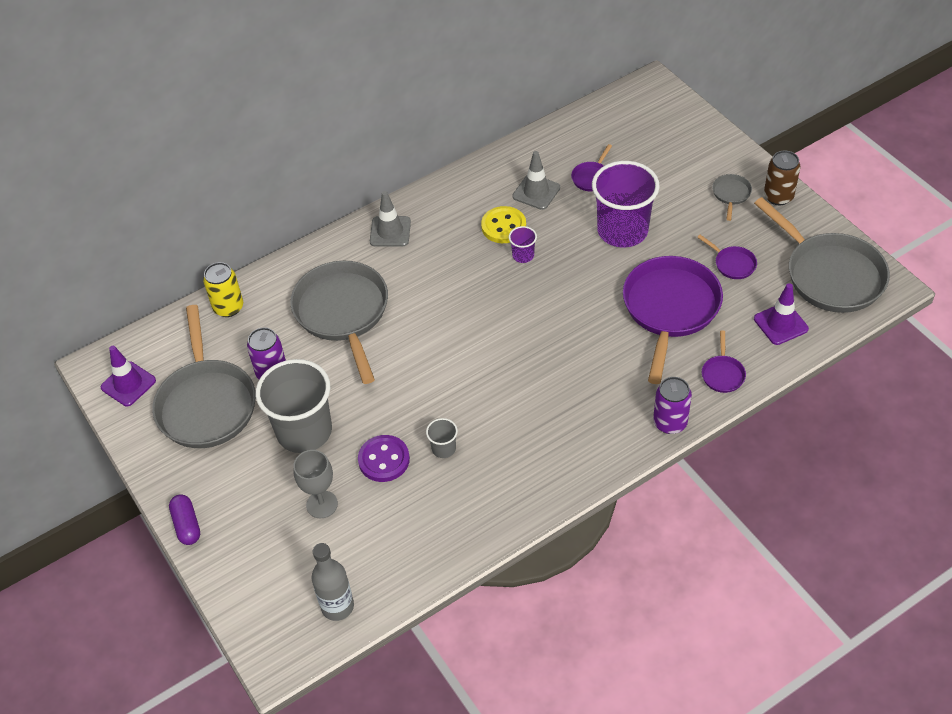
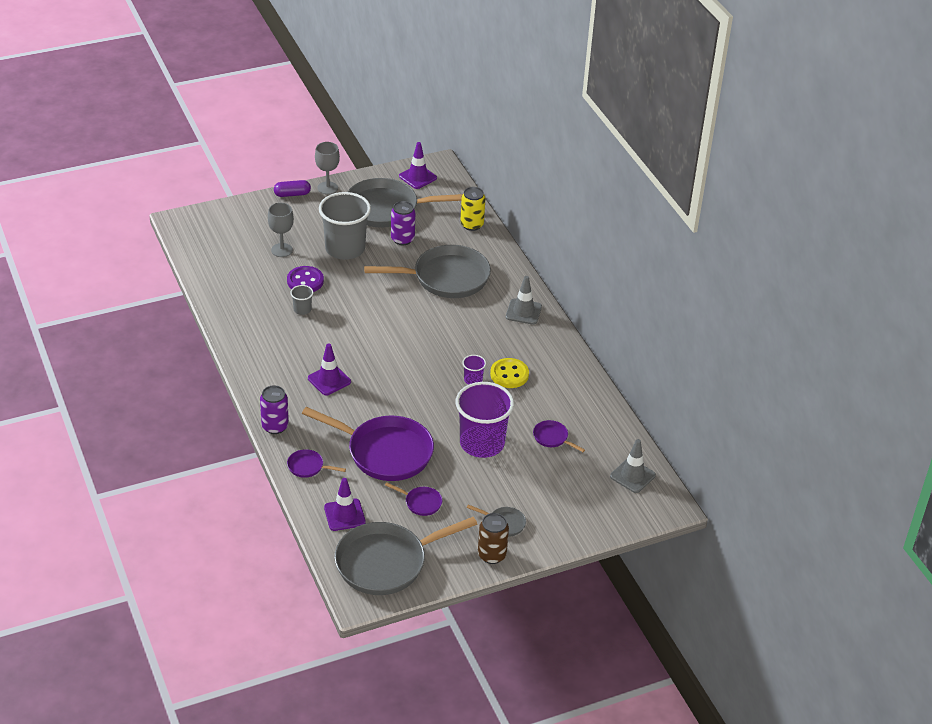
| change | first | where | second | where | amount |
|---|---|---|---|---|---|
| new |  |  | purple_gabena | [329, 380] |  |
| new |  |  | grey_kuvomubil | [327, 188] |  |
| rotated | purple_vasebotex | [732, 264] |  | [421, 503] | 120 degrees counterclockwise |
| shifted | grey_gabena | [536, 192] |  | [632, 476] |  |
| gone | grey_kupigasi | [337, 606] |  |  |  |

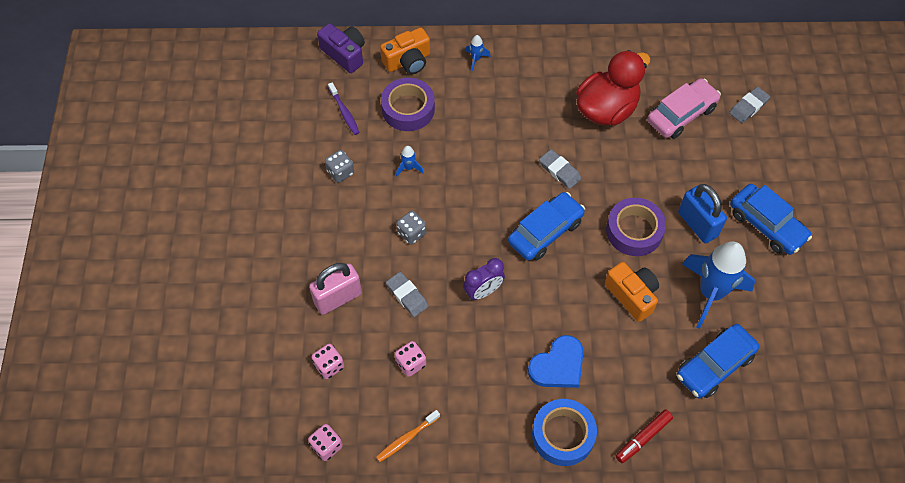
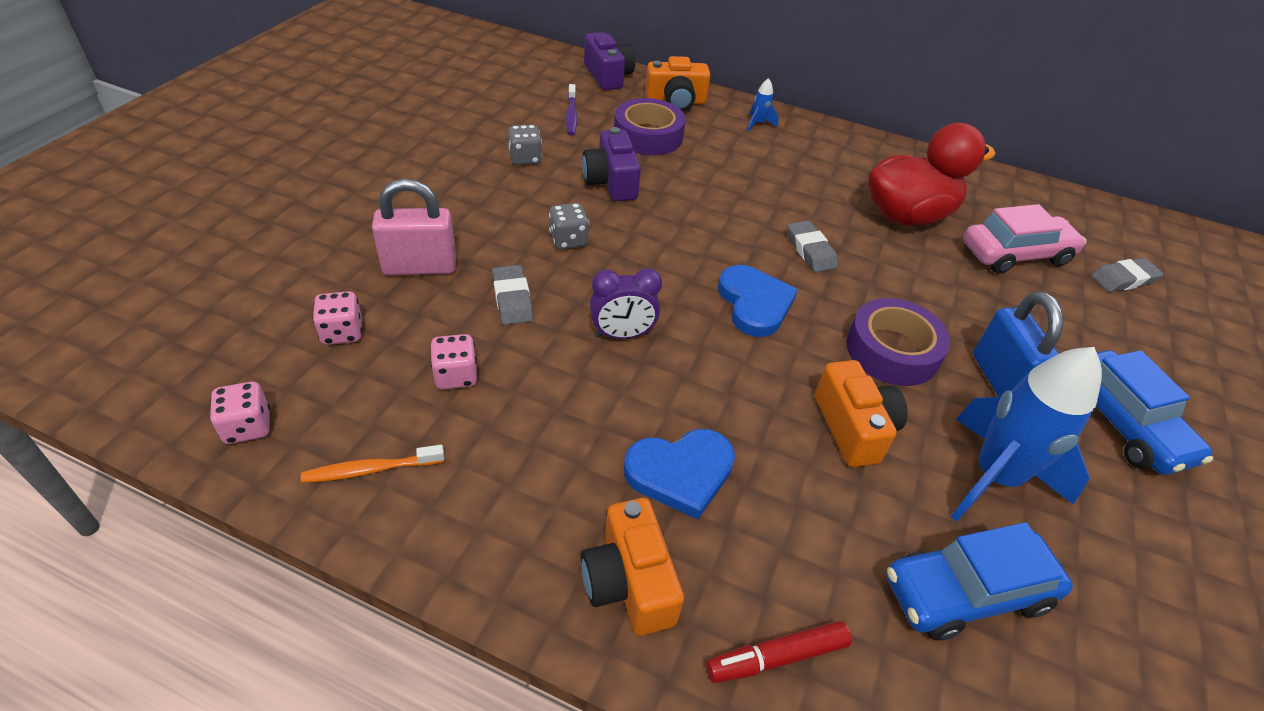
| change | first | where | second | where | amount |
|---|---|---|---|---|---|
| swapped | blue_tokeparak | [563, 435] | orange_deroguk | [629, 582] |  |
| swapped | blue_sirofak | [408, 168] | purple_deroguk | [611, 182] |  |
| swapped | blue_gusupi | [545, 232] | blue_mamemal | [754, 303] |  |

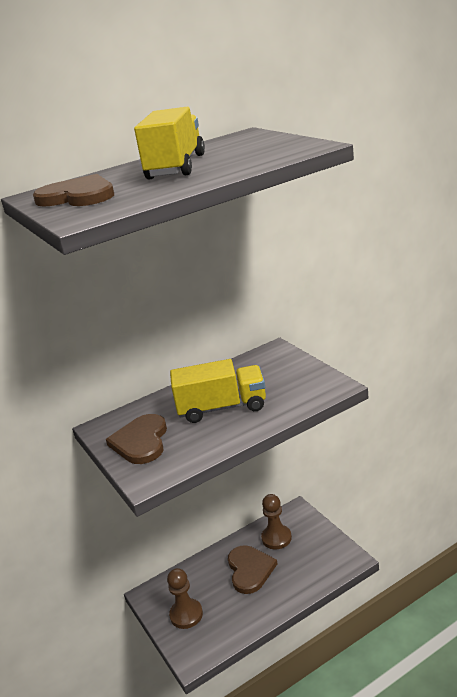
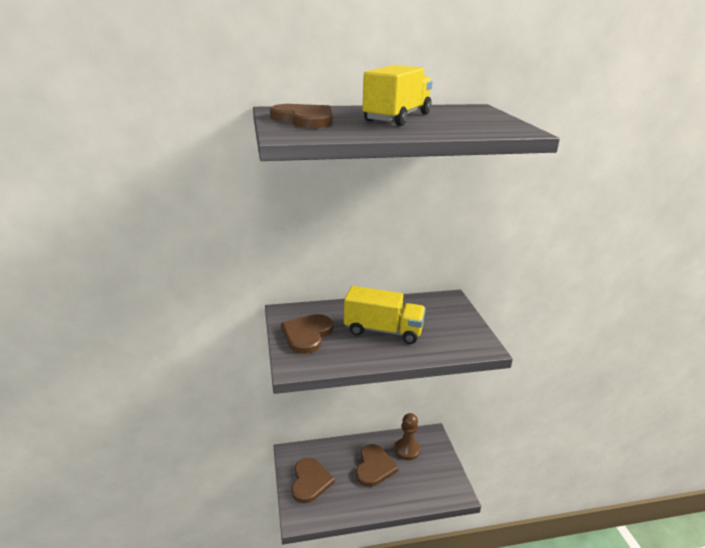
| change | first | where | second | where | amount |
|---|---|---|---|---|---|
| swapped | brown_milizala | [186, 615] | brown_mamemal | [310, 481] |  |

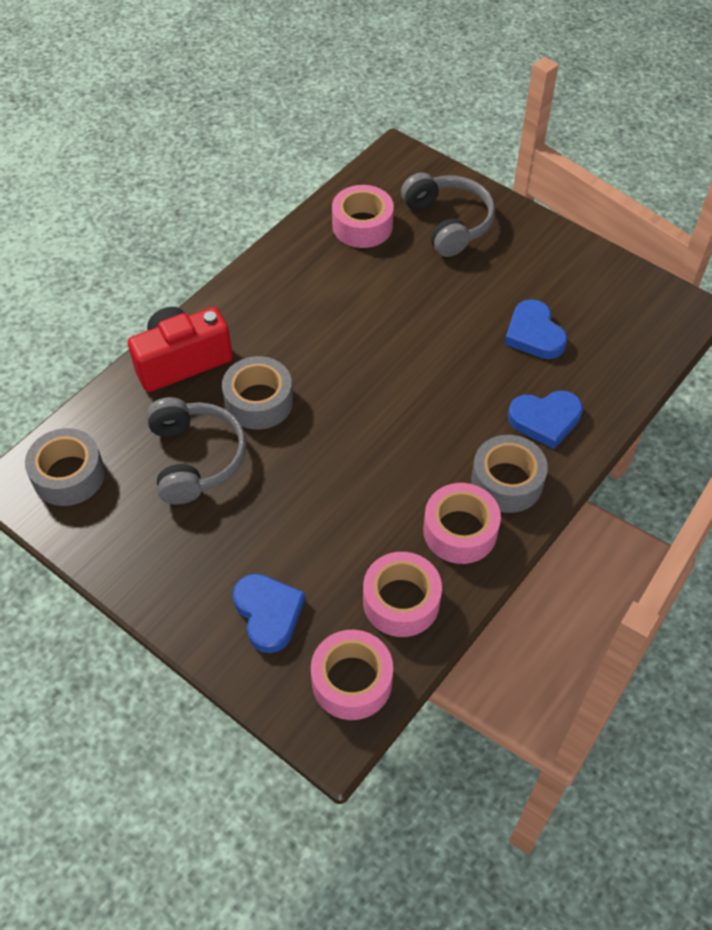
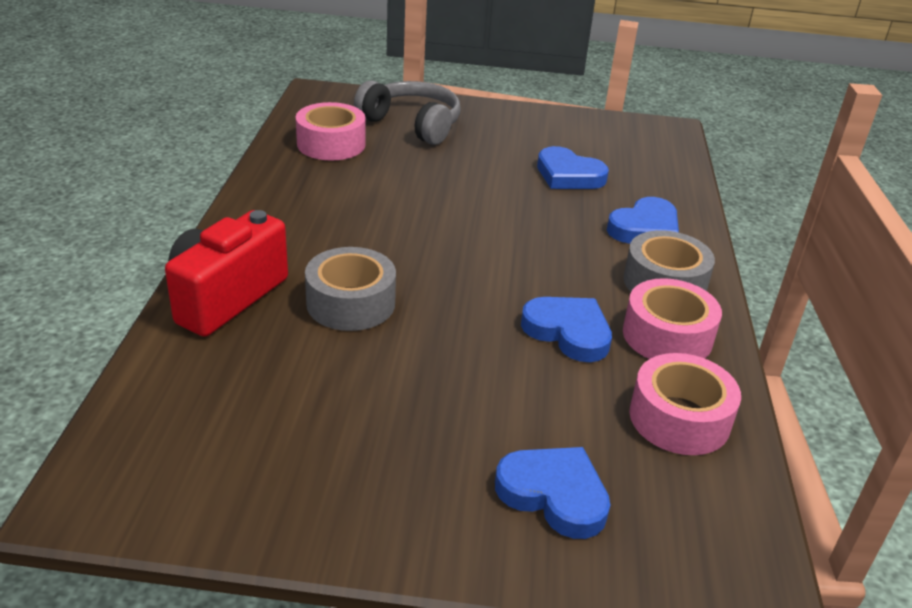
| change | first | where | second | where | amount |
|---|---|---|---|---|---|
| new |  |  | blue_mamemal | [568, 332] |  |
| gone | grey_tokeparak | [69, 475] |  |  |  |
| gone | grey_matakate | [196, 458] |  |  |  |
| gone | pink_tokeparak | [352, 681] |  |  |  |

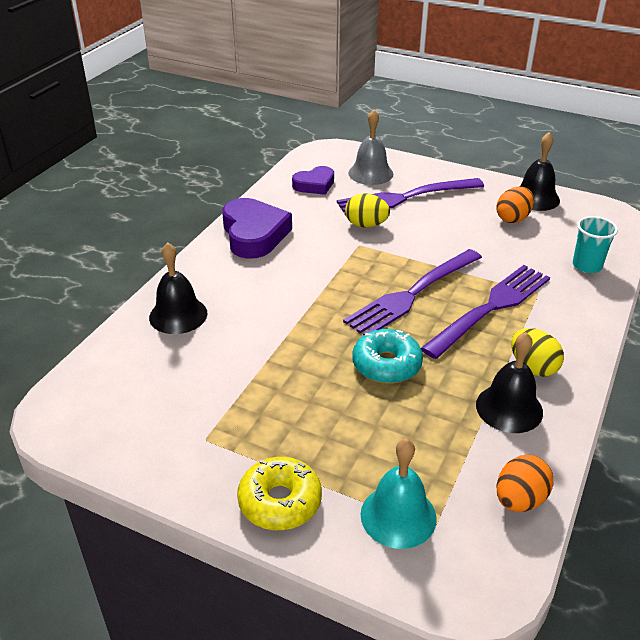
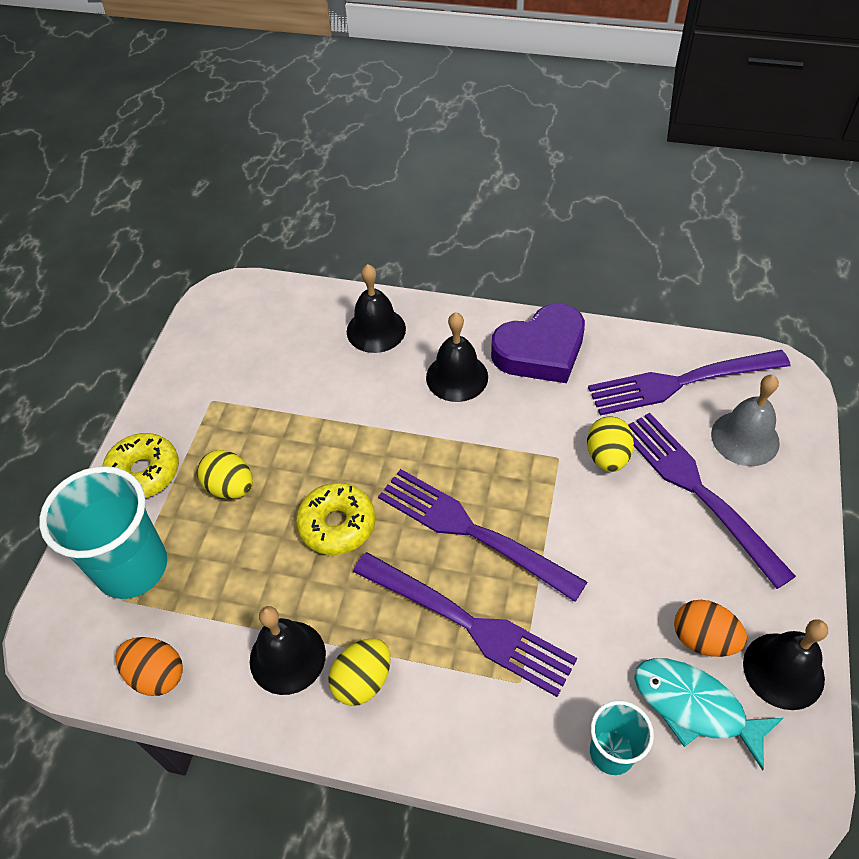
| change | first | where | second | where | amount |
|---|---|---|---|---|---|
| swapped | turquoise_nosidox | [398, 516] | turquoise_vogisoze | [132, 567] |  |
| new |  |  | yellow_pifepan | [230, 487] |  |
| repainted | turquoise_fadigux | [386, 365] | yellow_fadigux | [337, 524] |  |
| new |  |  | black_nosidox | [457, 377] |  |
| swapped | purple_mamemal | [314, 185] | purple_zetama | [681, 382] |  |
| new |  |  | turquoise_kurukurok | [694, 707] |  |

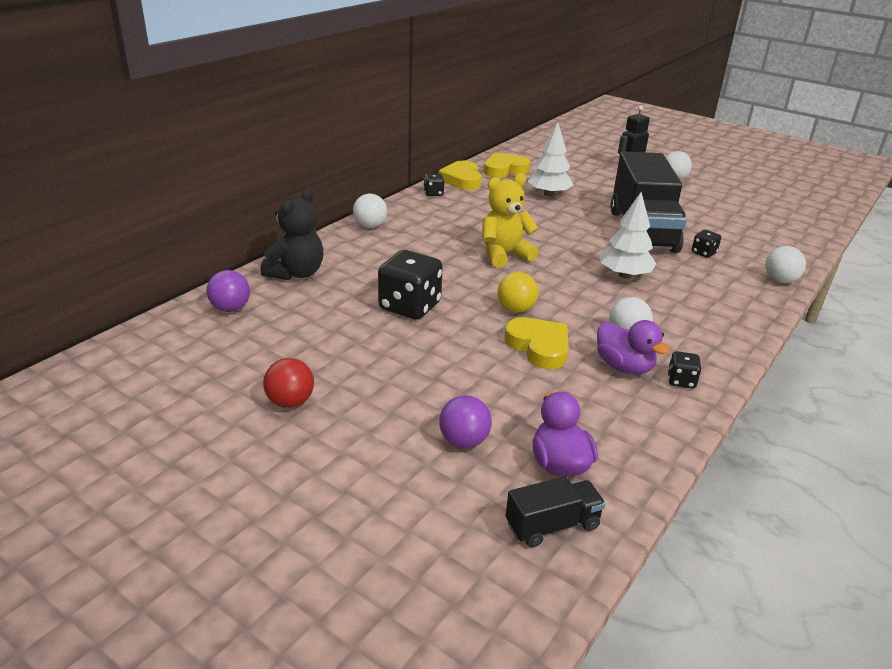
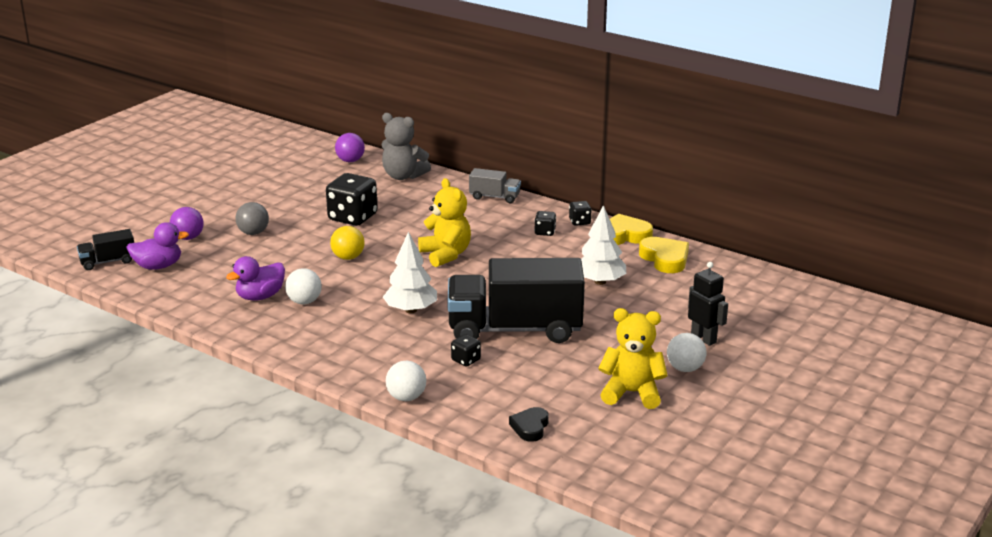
| change | first | where | second | where | amount |
|---|---|---|---|---|---|
| rotated | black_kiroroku | [552, 525] |  | [108, 262] | 90 degrees clockwise |
| new |  |  | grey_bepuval | [253, 233] |  |
| repainted | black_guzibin | [296, 273] | grey_guzibin | [403, 176] |  |
| swapped | white_bepuval | [370, 226] | grey_kiroroku | [494, 197] |  |
| new |  |  | black_mamemal | [530, 427] |  |
| shifted | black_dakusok | [681, 381] |  | [545, 232] |  |
| new |  |  | yellow_guzibin | [632, 393] |  |
| gone | red_bepuval | [290, 402] |  |  |  |
| gone | yellow_mamemal | [539, 347] |  |  |  |

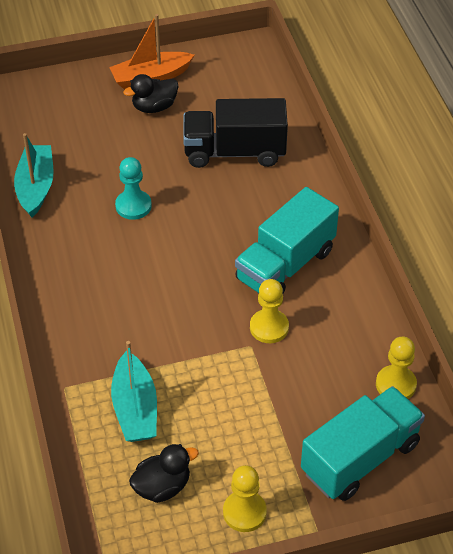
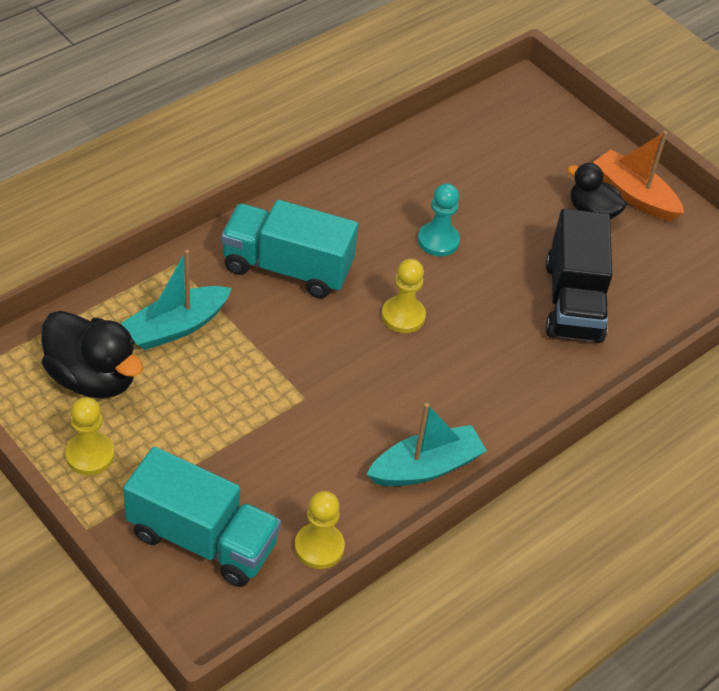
| change | first | where | second | where | amount |
|---|---|---|---|---|---|
| scaled | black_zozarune | [162, 486] |  | [92, 378] | x1.58 |
| shifted | turquoise_kiroroku | [285, 265] |  | [287, 268] |  |
| shifted | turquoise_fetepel | [36, 187] |  | [426, 467] |  |
| shifted | yellow_milizala | [269, 327] |  | [403, 316] |  |
| rotated | black_kiroroku | [234, 152] |  | [573, 301] | 150 degrees counterclockwise |

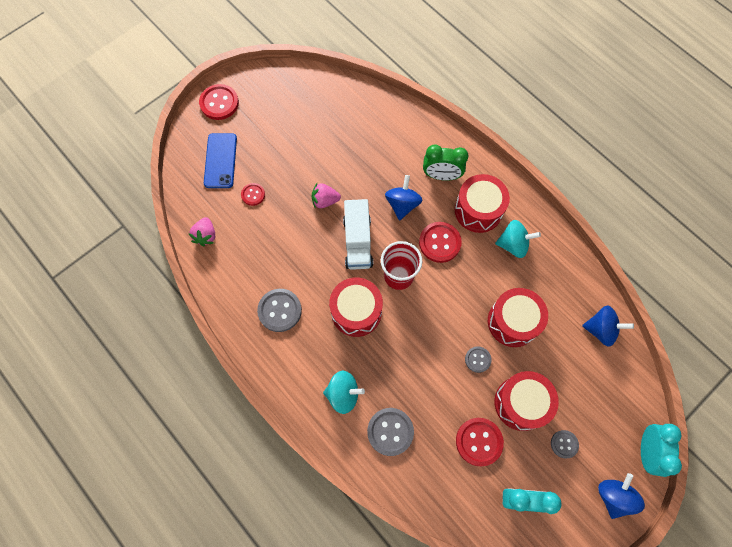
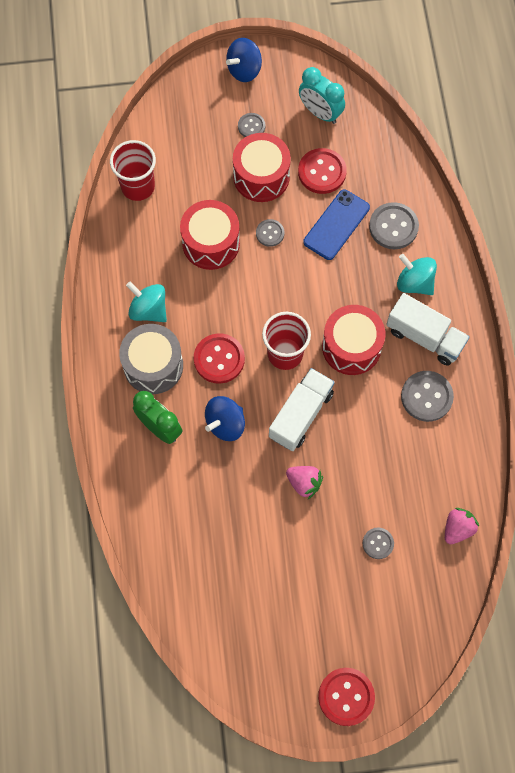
| change | first | where | second | where | amount |
|---|---|---|---|---|---|
| swapped | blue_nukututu | [601, 329] | red_vogisoze | [138, 186] |  |
| repainted | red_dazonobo | [478, 210] | grey_dazonobo | [153, 366] |  |
| shifted | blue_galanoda | [220, 160] |  | [336, 225] |  |
| repainted | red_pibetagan | [253, 195] | grey_pibetagan | [378, 543] |  |
| new |  |  | white_kiroroku | [425, 337] |  |
| gone | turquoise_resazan | [646, 451] |  |  |  |

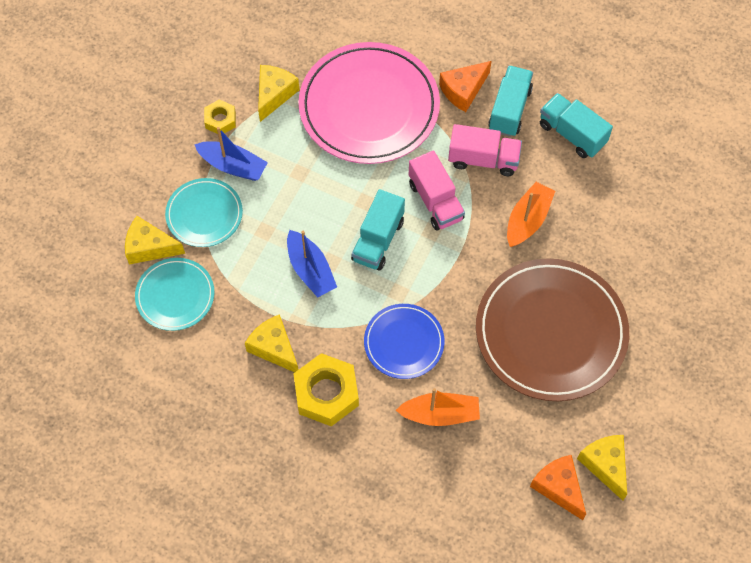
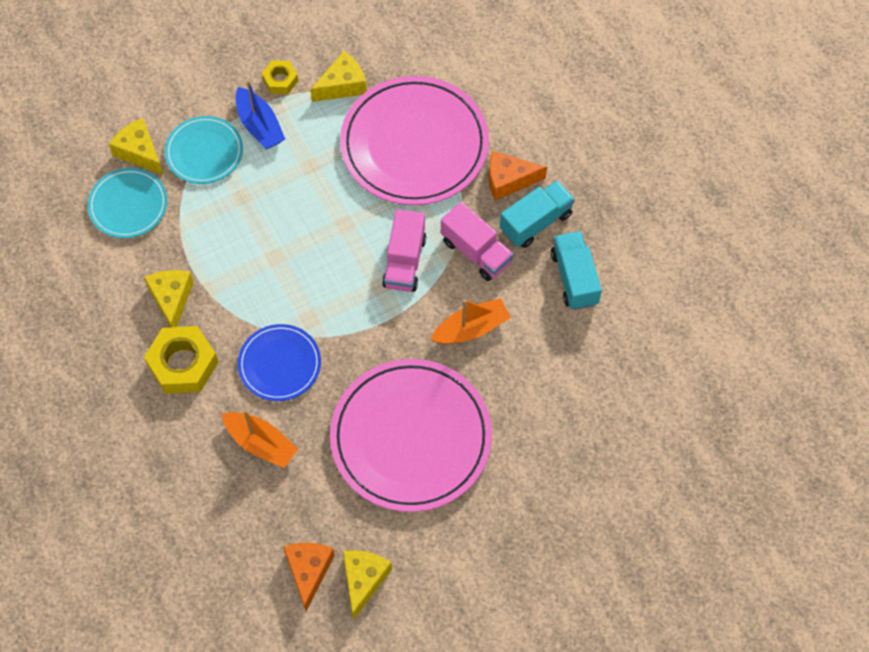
| change | first | where | second | where | amount |
|---|---|---|---|---|---|
| repainted | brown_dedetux | [551, 332] | pink_dedetux | [411, 437] |  |
| gone | blue_fetepel | [310, 269] |  |  |  |
| gone | turquoise_kiroroku | [378, 240] |  |  |  |

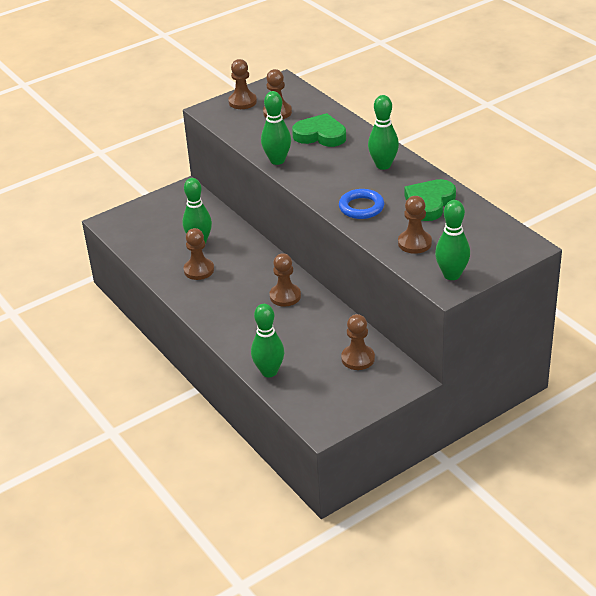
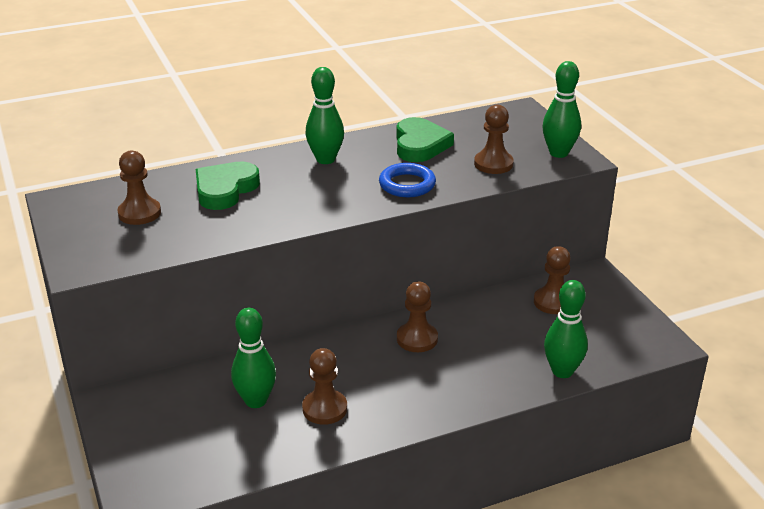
| change | first | where | second | where | amount |
|---|---|---|---|---|---|
| rotated | green_mamemal | [429, 203] |  | [420, 145] | 135 degrees counterclockwise |
| gone | brown_milizala | [242, 102] |  |  |  |
| gone | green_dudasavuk | [277, 160] |  |  |  |

